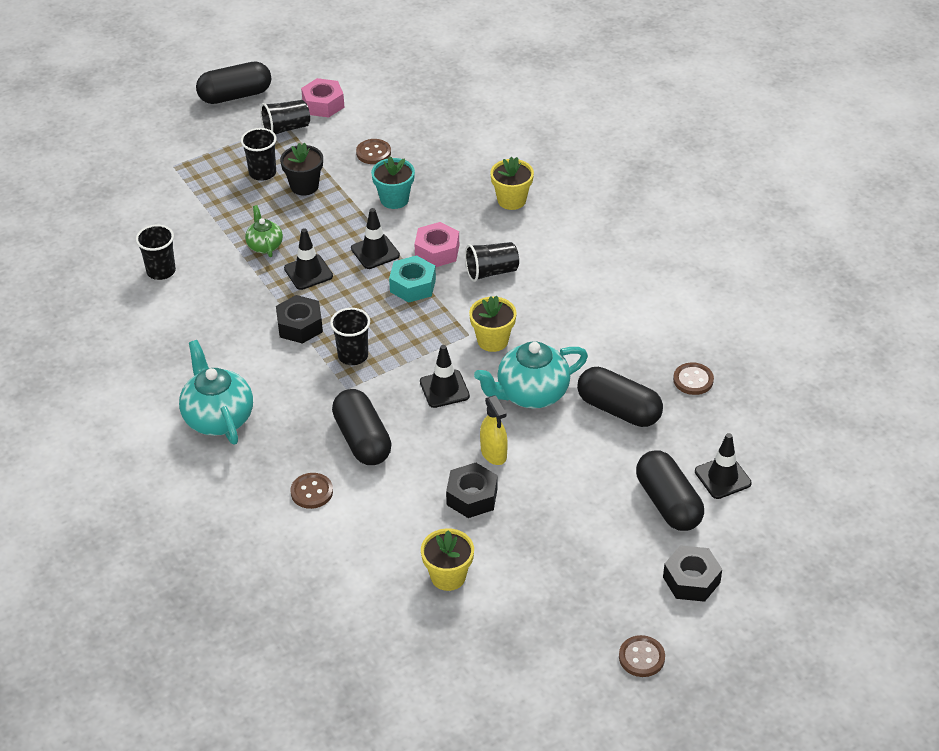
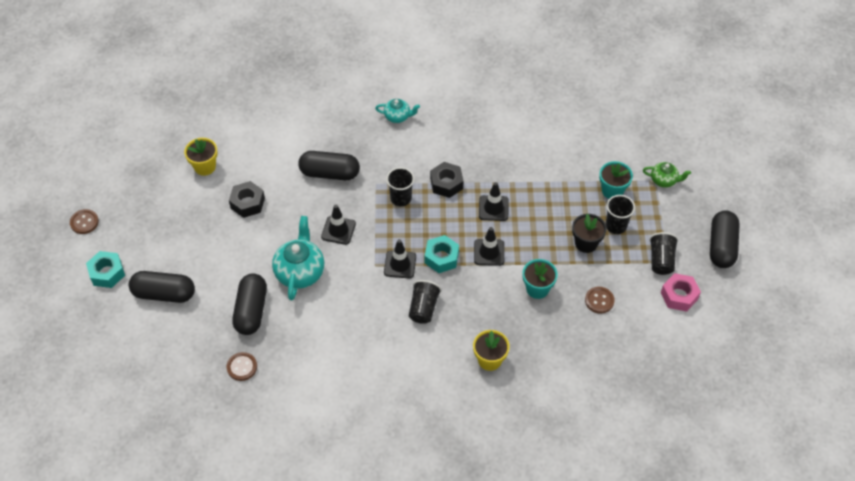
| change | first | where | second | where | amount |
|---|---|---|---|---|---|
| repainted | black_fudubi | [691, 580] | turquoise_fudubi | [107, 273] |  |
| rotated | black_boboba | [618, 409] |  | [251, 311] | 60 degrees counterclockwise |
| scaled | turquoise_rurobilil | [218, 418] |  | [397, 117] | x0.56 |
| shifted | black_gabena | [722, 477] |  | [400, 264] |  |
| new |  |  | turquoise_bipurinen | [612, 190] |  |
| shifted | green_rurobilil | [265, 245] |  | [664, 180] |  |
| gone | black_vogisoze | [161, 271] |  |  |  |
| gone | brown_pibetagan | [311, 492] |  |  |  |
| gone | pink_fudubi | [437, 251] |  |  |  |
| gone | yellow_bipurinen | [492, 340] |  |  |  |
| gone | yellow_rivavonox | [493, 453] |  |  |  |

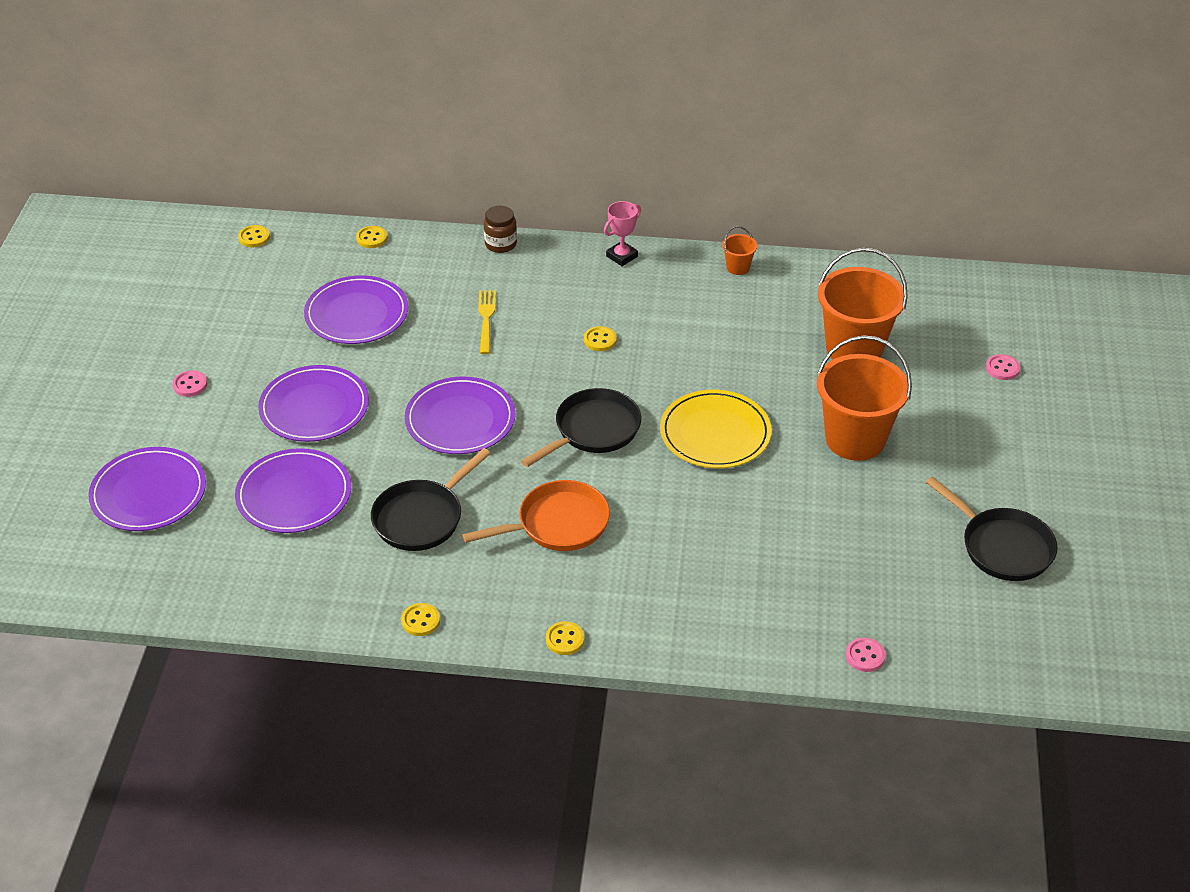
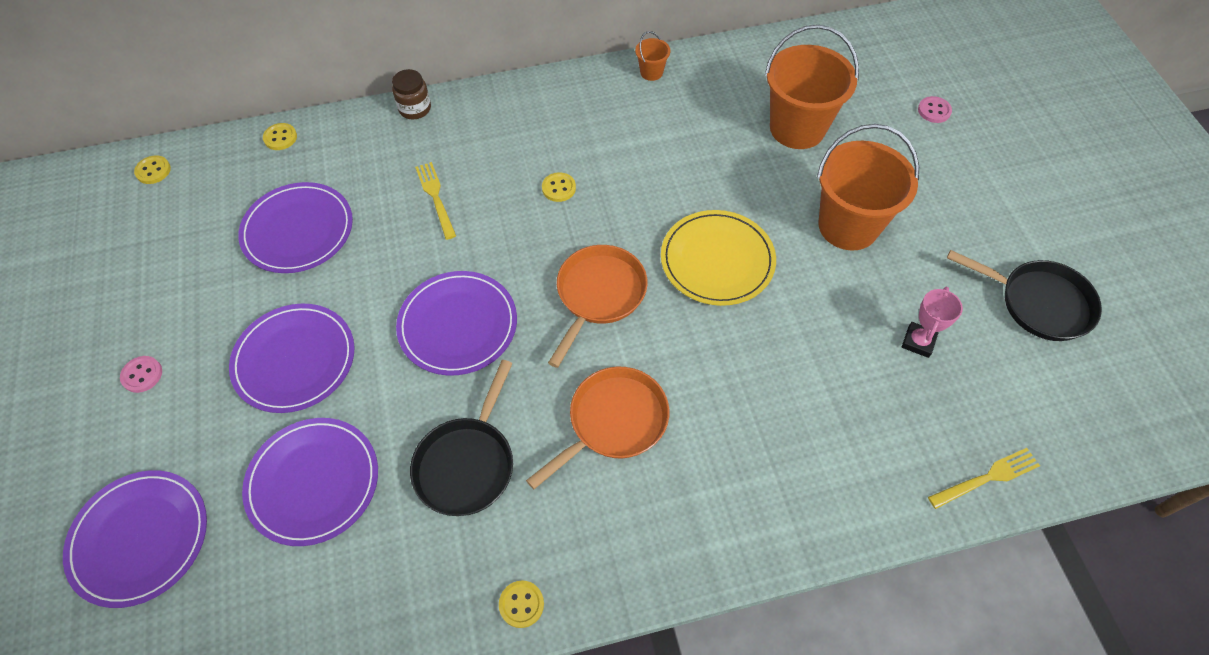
| change | first | where | second | where | amount |
|---|---|---|---|---|---|
| repainted | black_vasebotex | [593, 431] | orange_vasebotex | [598, 295] |  |
| shifted | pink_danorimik | [622, 256] |  | [918, 342] |  |
| swapped | pink_pibetagan | [865, 656] | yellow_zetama | [987, 477] |  |
| gone | yellow_pibetagan | [565, 639] |  |  |  |

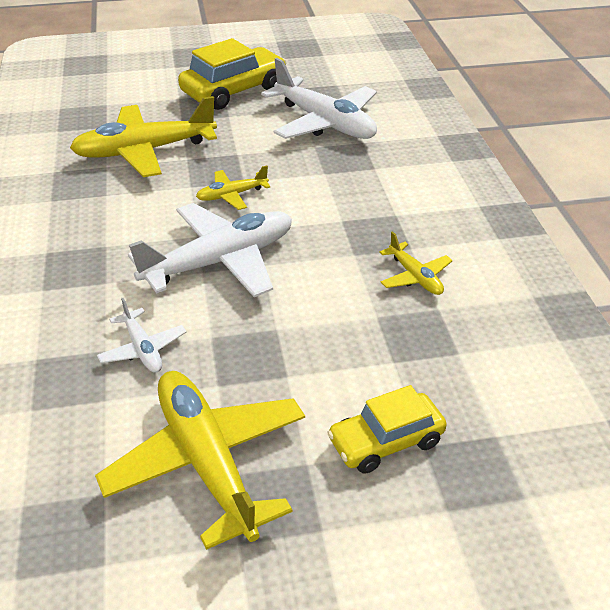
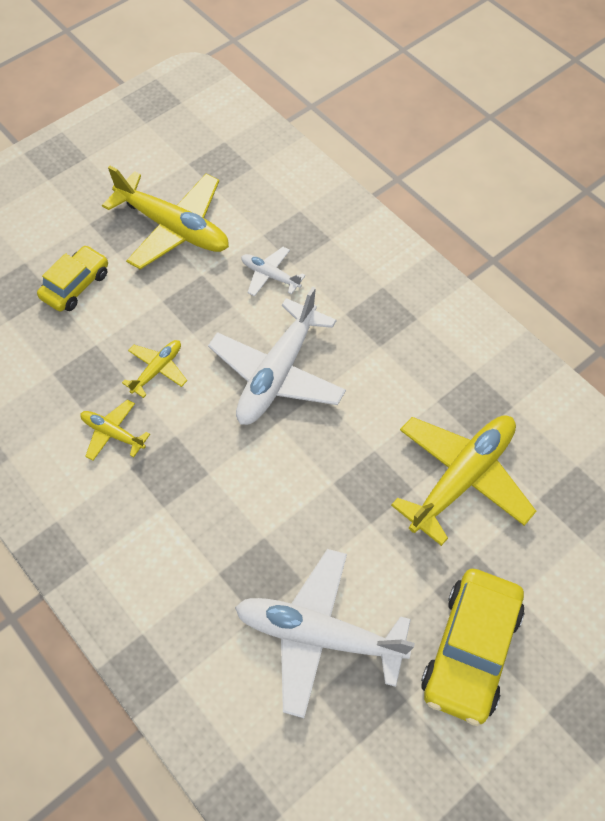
| change | first | where | second | where | amount |
|---|---|---|---|---|---|
| shifted | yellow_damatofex | [231, 195] |  | [157, 370] |  |

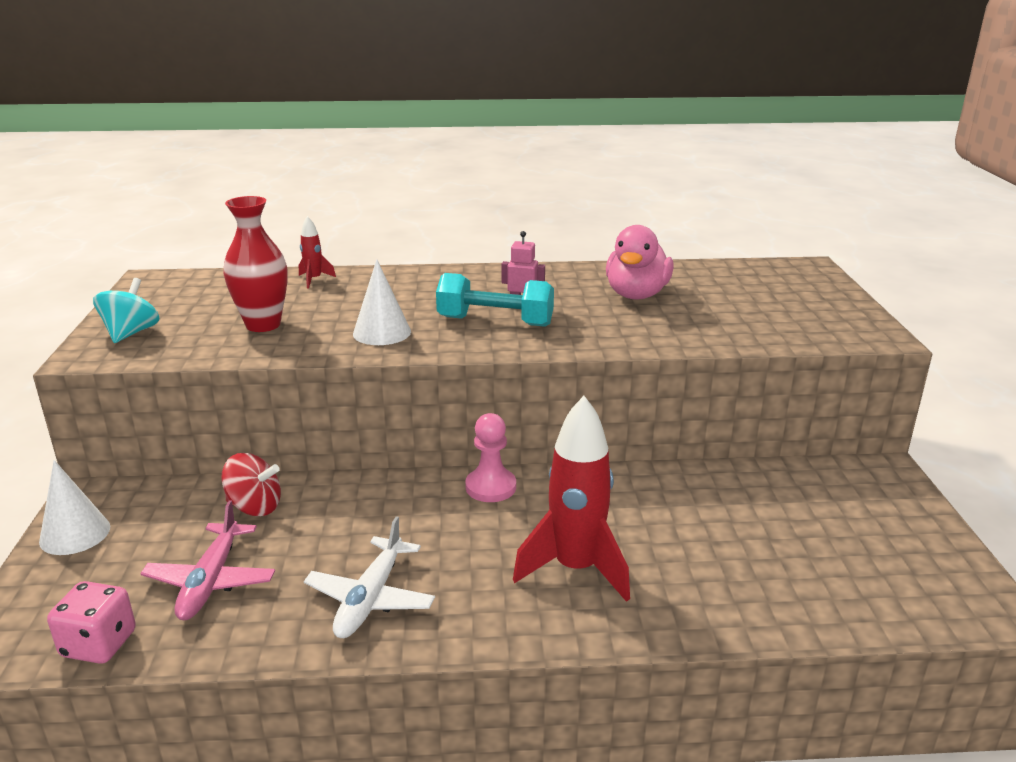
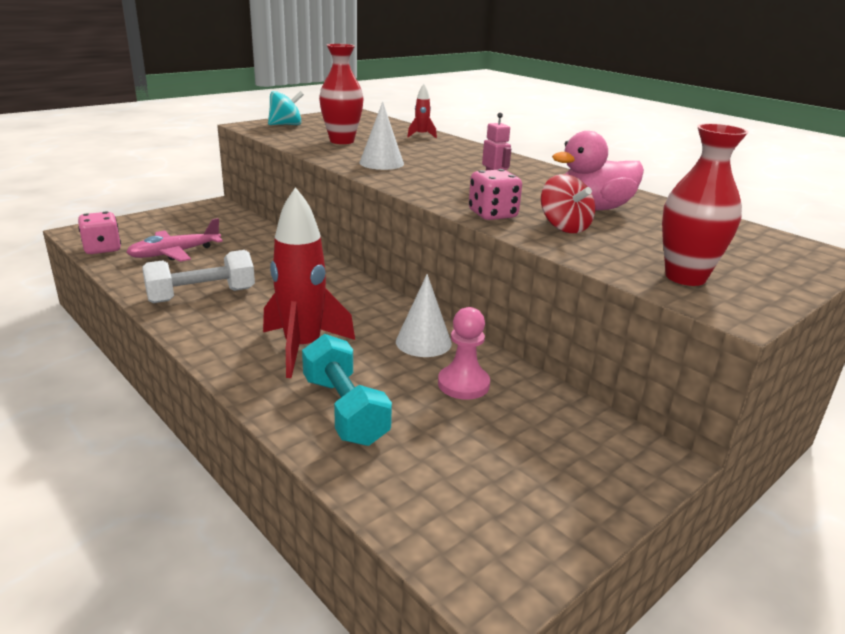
| change | first | where | second | where | amount |
|---|---|---|---|---|---|
| swapped | white_damatofex | [371, 598] | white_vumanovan | [202, 295] |  |
| shifted | turquoise_vumanovan | [495, 321] |  | [344, 410] |  |
| shifted | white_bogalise | [75, 534] |  | [423, 342] |  |
| shifted | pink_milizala | [490, 487] |  | [463, 384] |  |
| new |  |  | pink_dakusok | [492, 215] |  |
| shifted | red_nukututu | [255, 507] |  | [564, 227] |  |
| new |  |  | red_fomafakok | [685, 277] |  |

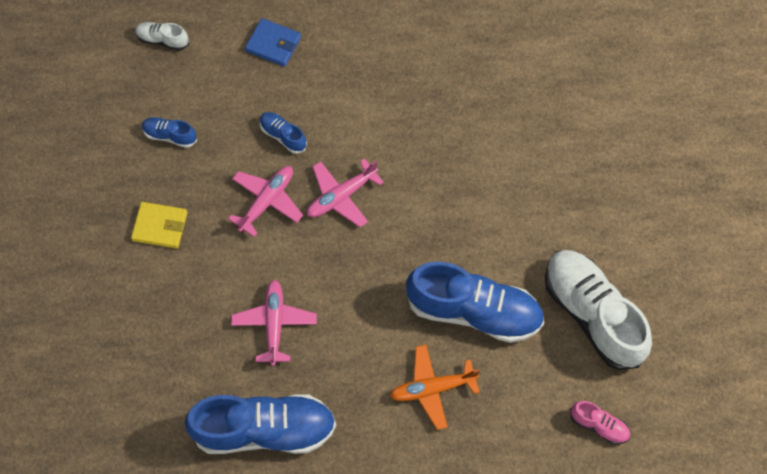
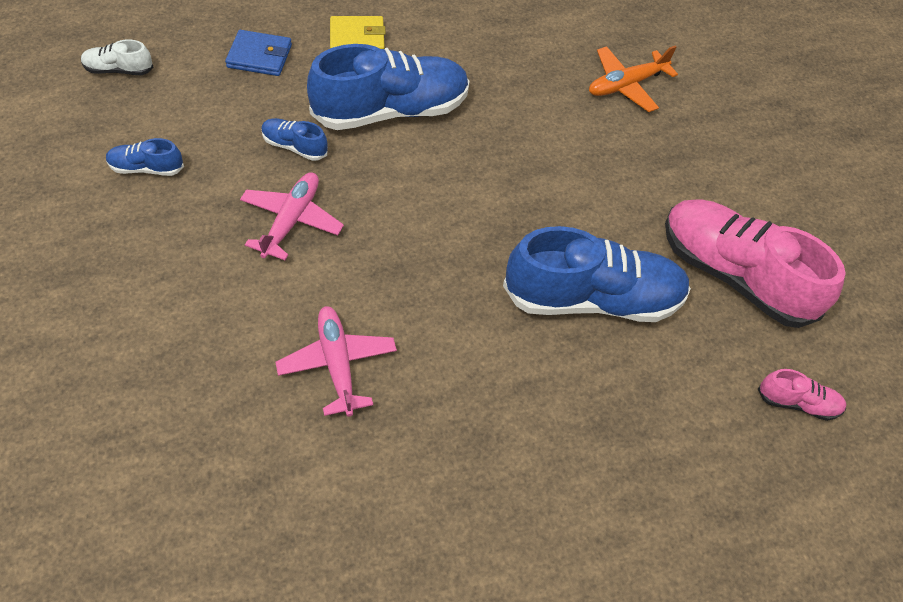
| change | first | where | second | where | amount |
|---|---|---|---|---|---|
| shifted | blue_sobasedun | [265, 429] |  | [391, 110] |  |
| shifted | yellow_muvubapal | [160, 226] |  | [357, 38] |  |
| shifted | orange_damatofex | [432, 388] |  | [626, 85] |  |
| repainted | white_sobasedun | [592, 314] | pink_sobasedun | [734, 275] |  |
| gone | pink_damatofex | [341, 196] |  |  |  |

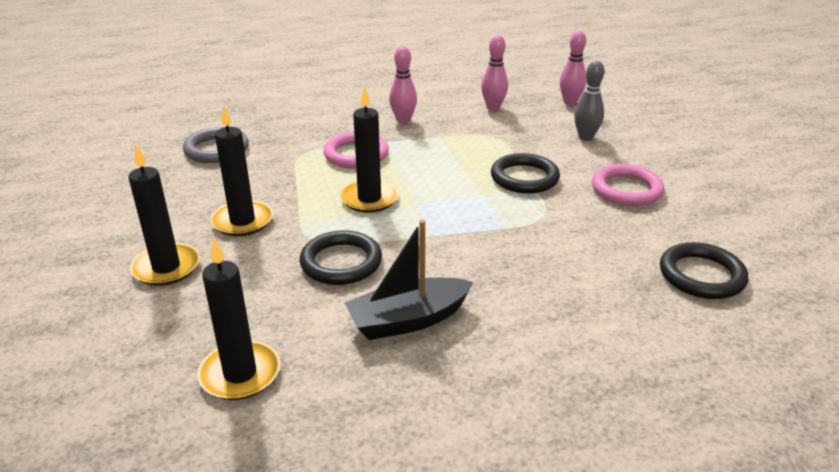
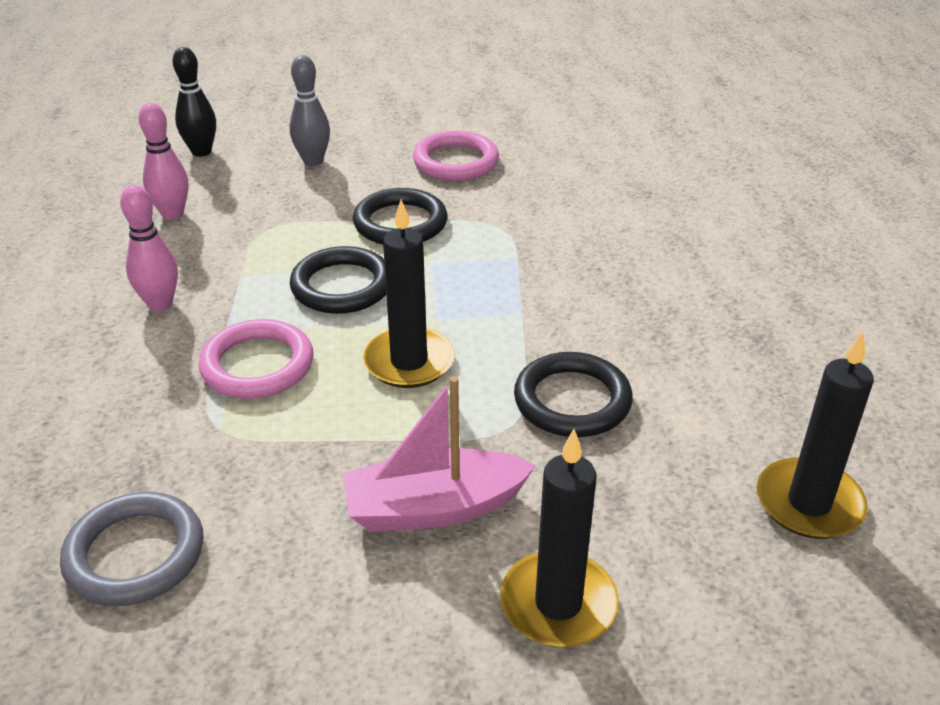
| change | first | where | second | where | amount |
|---|---|---|---|---|---|
| repainted | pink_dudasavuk | [570, 102] | black_dudasavuk | [201, 152] |  |
| shifted | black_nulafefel | [701, 275] |  | [342, 286] |  |
| swapped | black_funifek | [242, 221] | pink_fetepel | [434, 508] |  |
| gone | black_fetepel | [408, 320] |  |  |  |

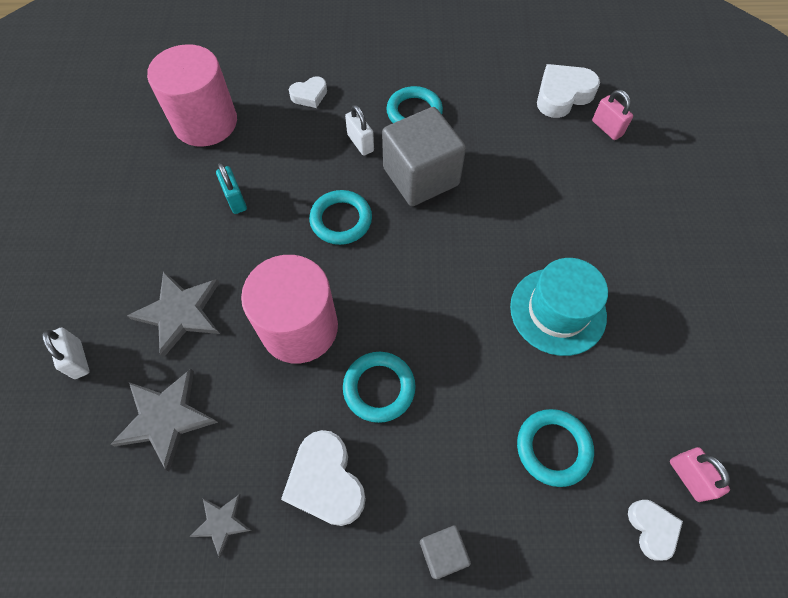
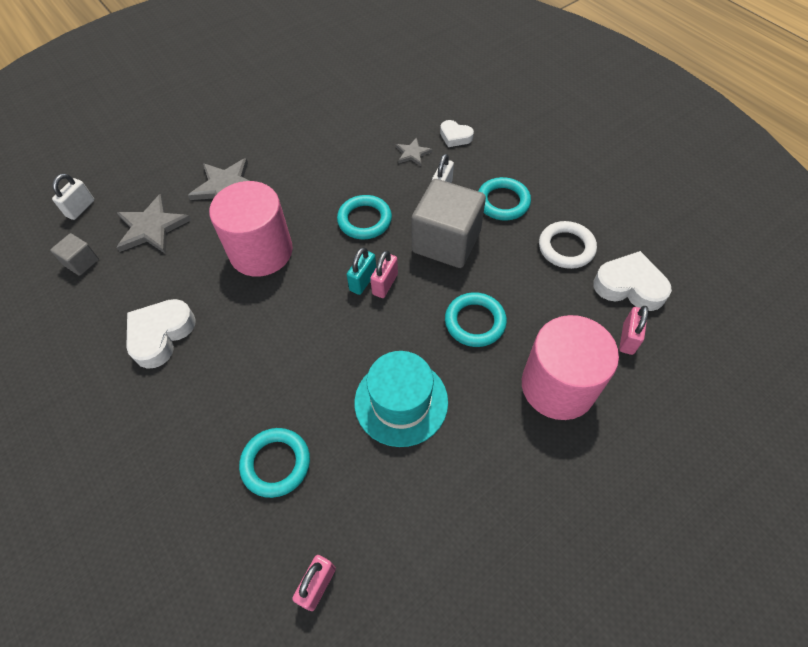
| change | first | where | second | where | amount |
|---|---|---|---|---|---|
| shifted | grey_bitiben | [442, 552] |  | [81, 262] |  |
| shifted | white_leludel | [78, 359] |  | [80, 208] |  |
| shifted | turquoise_leludel | [235, 199] |  | [363, 281] |  |
| new |  |  | pink_leludel | [385, 284] |  |
| shifted | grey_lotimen | [221, 523] |  | [412, 153] |  |
| shifted | turquoise_nulafefel | [379, 388] |  | [475, 322] |  |
| shifted | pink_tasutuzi | [205, 122] |  | [558, 386] |  |
| new |  |  | white_nulafefel | [566, 247] |  |
| gone | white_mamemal | [652, 529] |  |  |  |

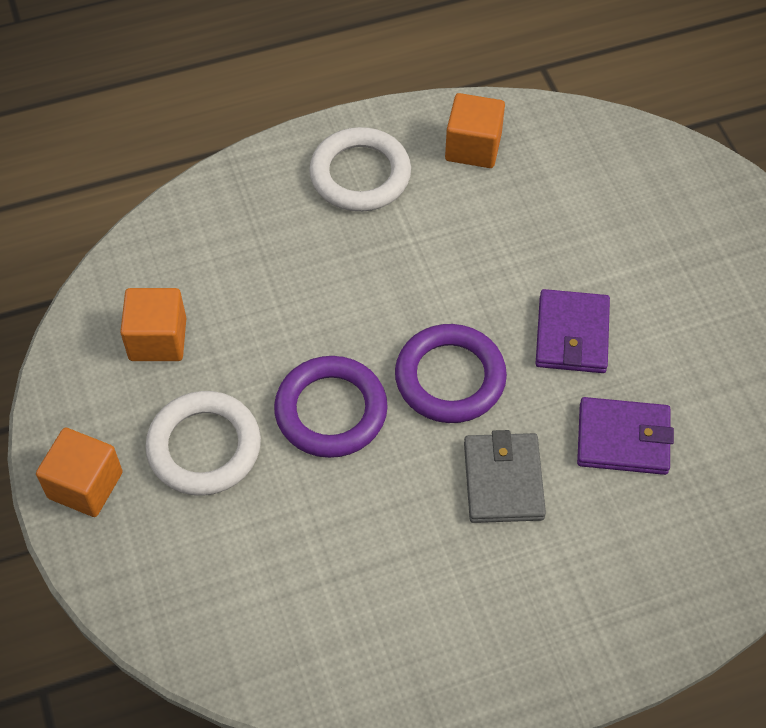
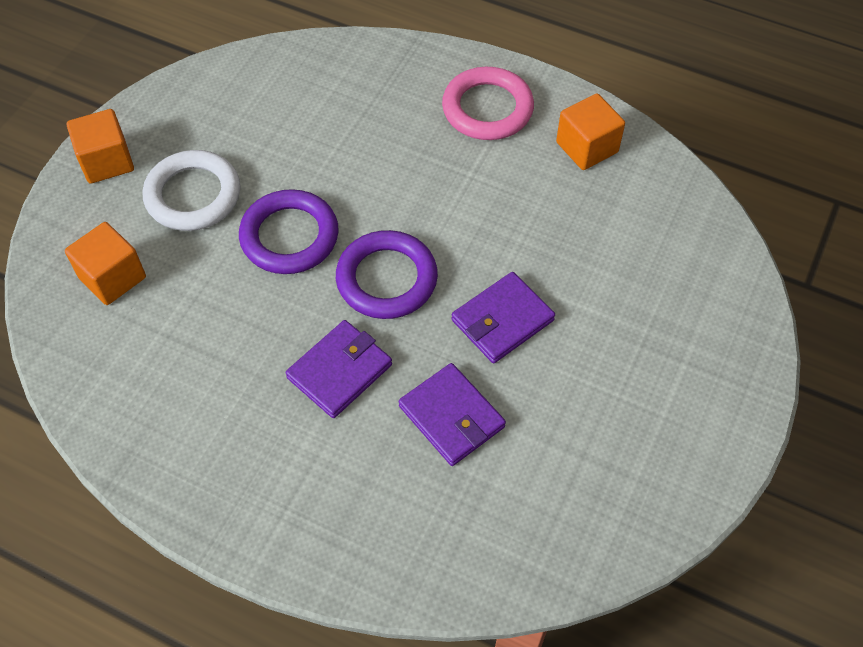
| change | first | where | second | where | amount |
|---|---|---|---|---|---|
| shifted | orange_bitiben | [158, 339] |  | [112, 277] |  |
| repainted | grey_muvubapal | [503, 480] | purple_muvubapal | [339, 371] |  |
| repainted | white_nulafefel | [360, 175] | pink_nulafefel | [487, 108] |  |

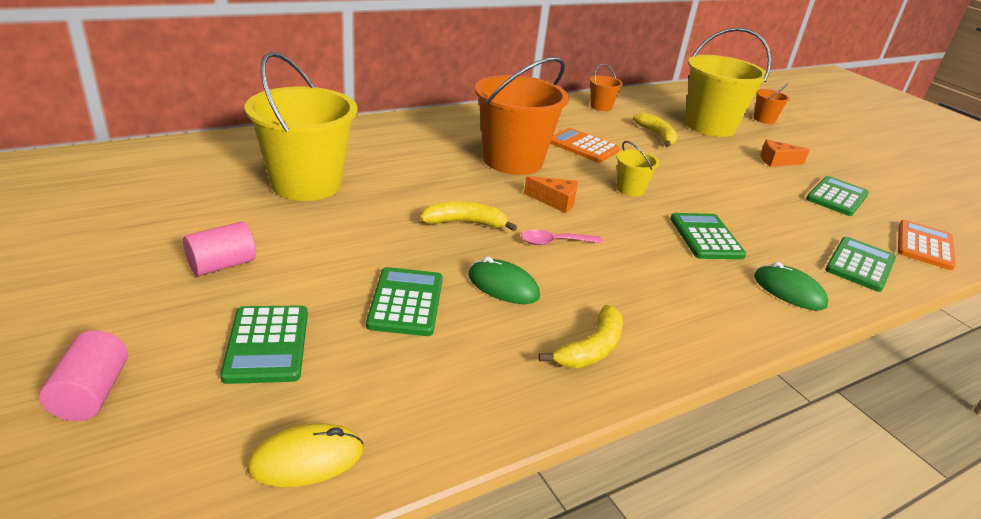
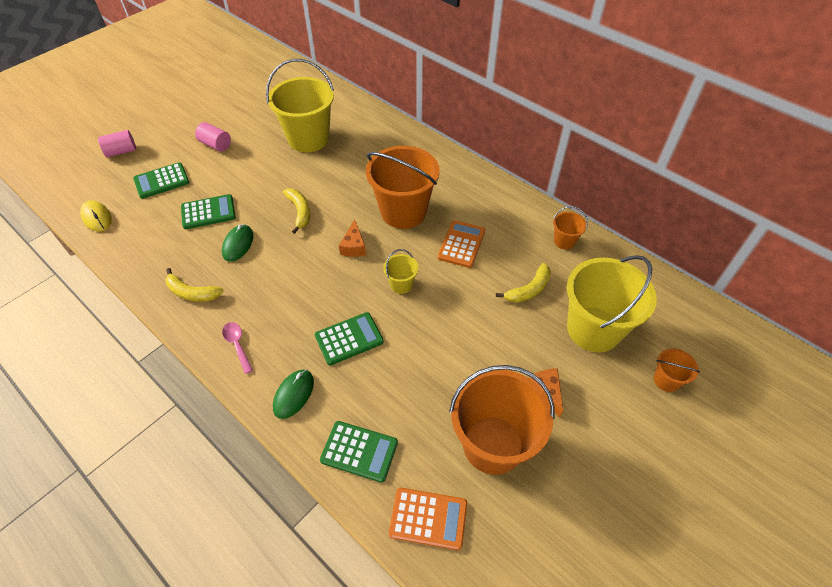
| change | first | where | second | where | amount |
|---|---|---|---|---|---|
| shifted | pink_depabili | [554, 242] |  | [237, 345] |  |
| swapped | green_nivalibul | [837, 197] | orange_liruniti | [493, 444] |  |

